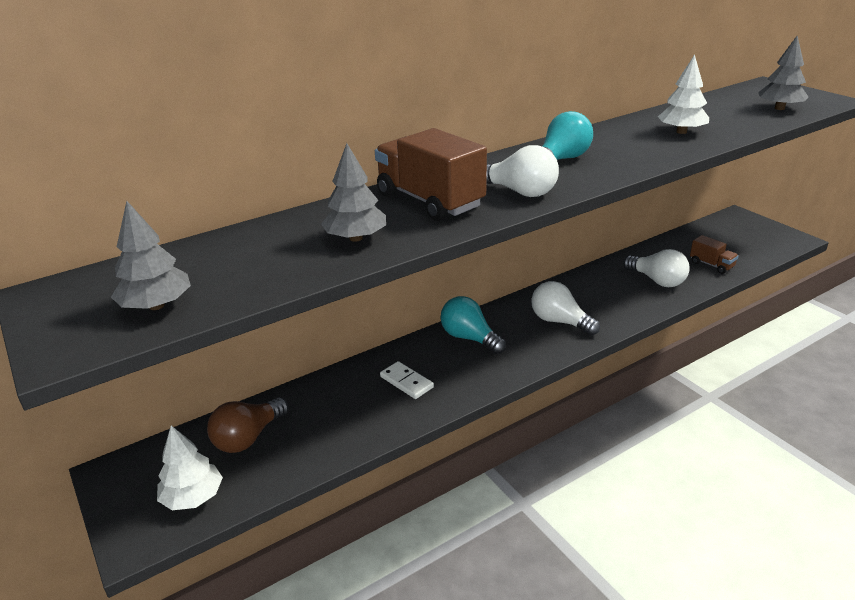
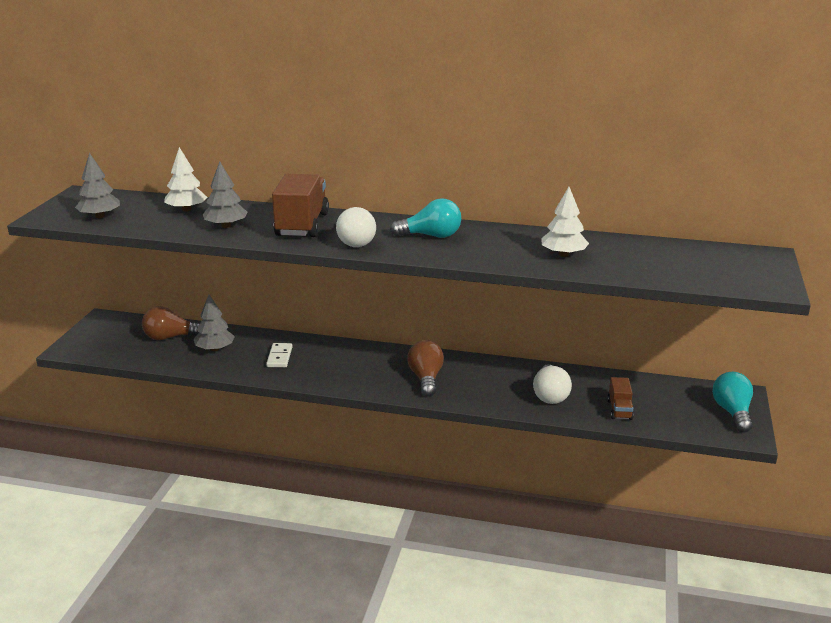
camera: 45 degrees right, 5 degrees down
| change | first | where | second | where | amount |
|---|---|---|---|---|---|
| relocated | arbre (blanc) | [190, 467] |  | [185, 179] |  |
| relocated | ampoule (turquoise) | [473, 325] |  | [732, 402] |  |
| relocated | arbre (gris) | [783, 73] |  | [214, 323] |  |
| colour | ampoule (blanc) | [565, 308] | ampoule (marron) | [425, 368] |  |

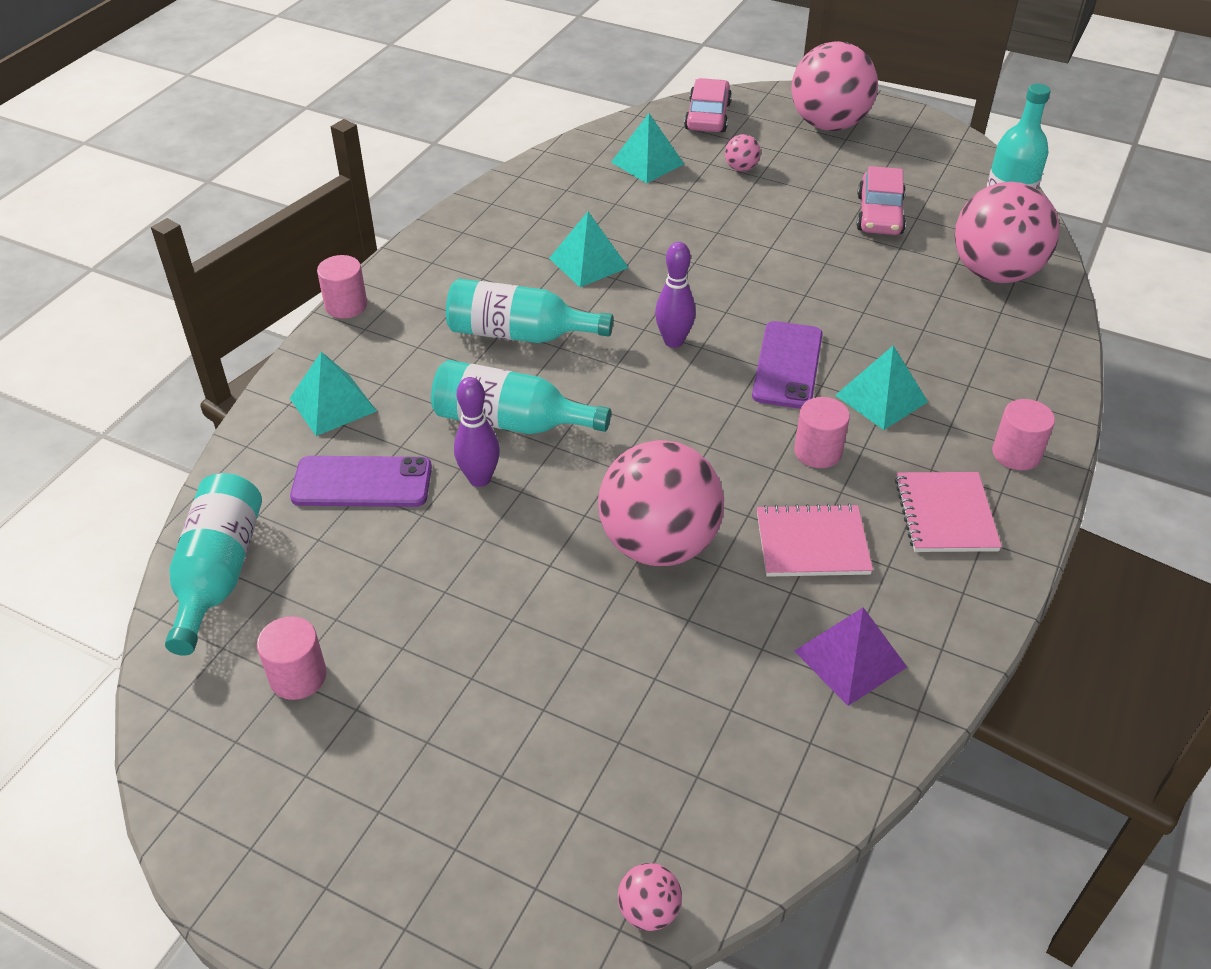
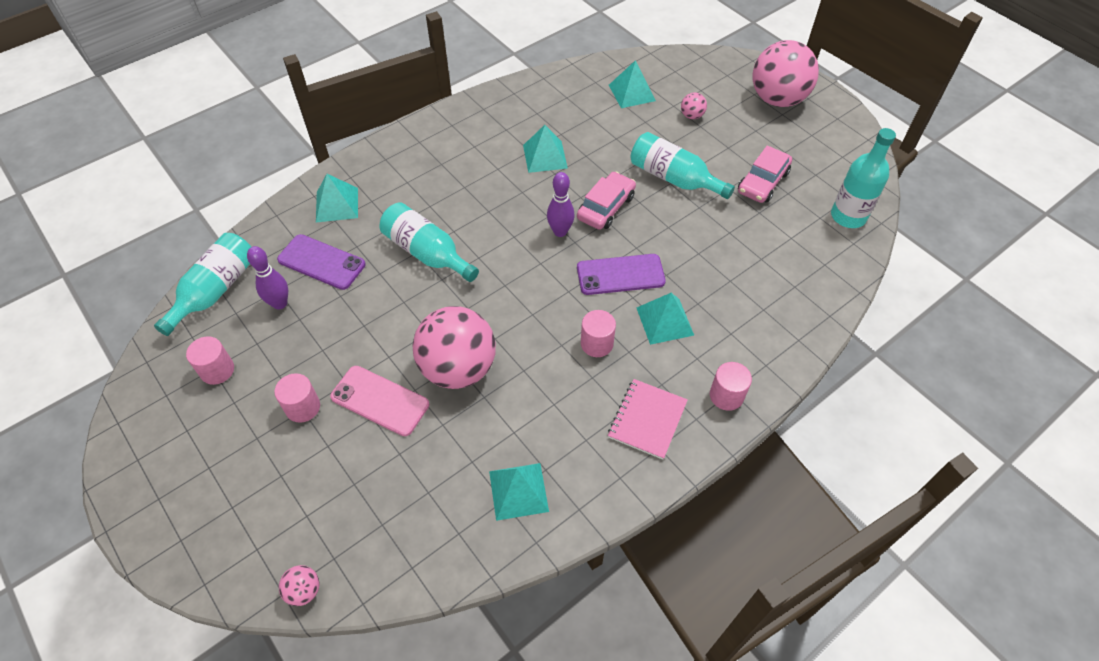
camera: 25 degrees right, 10 degrees up
| change | first | where | second | where | amount |
|---|---|---|---|---|---|
| missing | carnet (rose) | [815, 540] |  |  |  |
| missing | balle (rose) | [1007, 232] |  |  |  |
| appeared |  |  | téléphone (rose) | [379, 401] |  |
| relocated | cylindre (rose) | [342, 286] |  | [297, 398] |  |
| relocated | bouteille (turquoise) | [529, 310] |  | [683, 165] |  |
| relocated | quille (violet) | [477, 432] |  | [267, 278] |  |
| relocated | voiture (rose) | [708, 105] |  | [606, 201] |  |
| colour | pyramide (violet) | [850, 656] | pyramide (turquoise) | [519, 492] |  |
| spun | téléphone (violet) | [787, 365] |  | [621, 274] | 45 degrees clockwise |

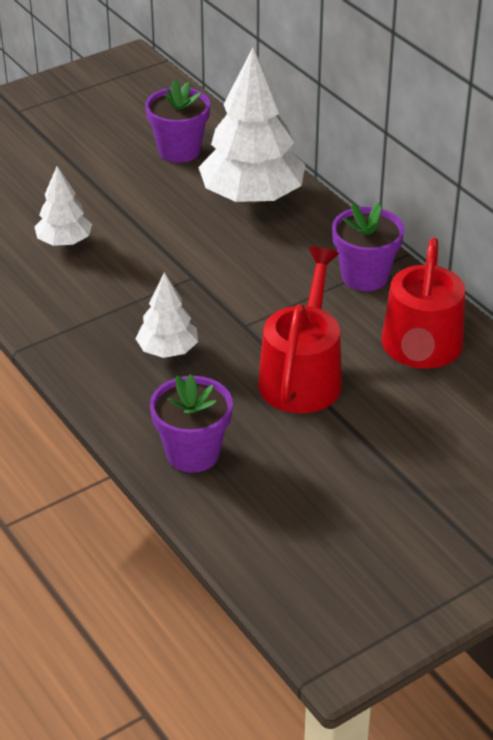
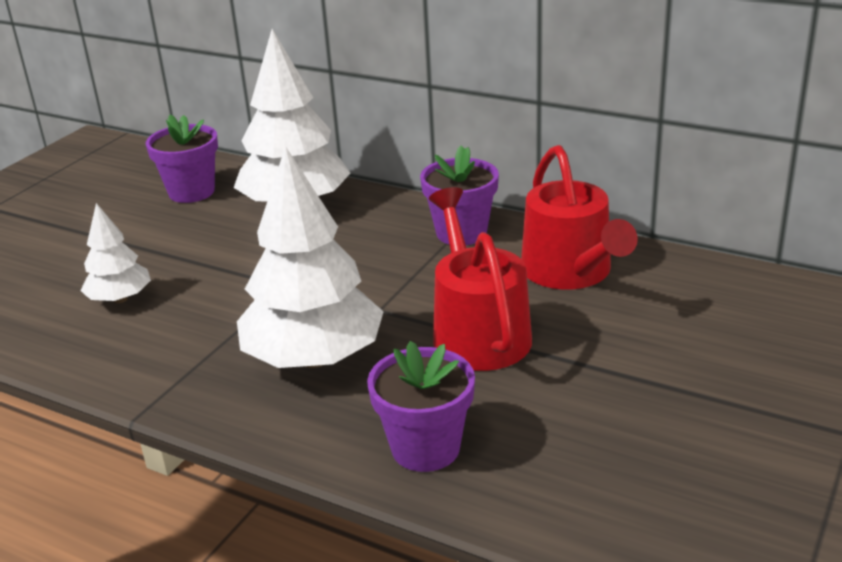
camera: 25 degrees left, 10 degrees down
| change | first | where | second | where | amount |
|---|---|---|---|---|---|
| size | arbre (blanc) | [166, 315] |  | [310, 257] | x1.92 |

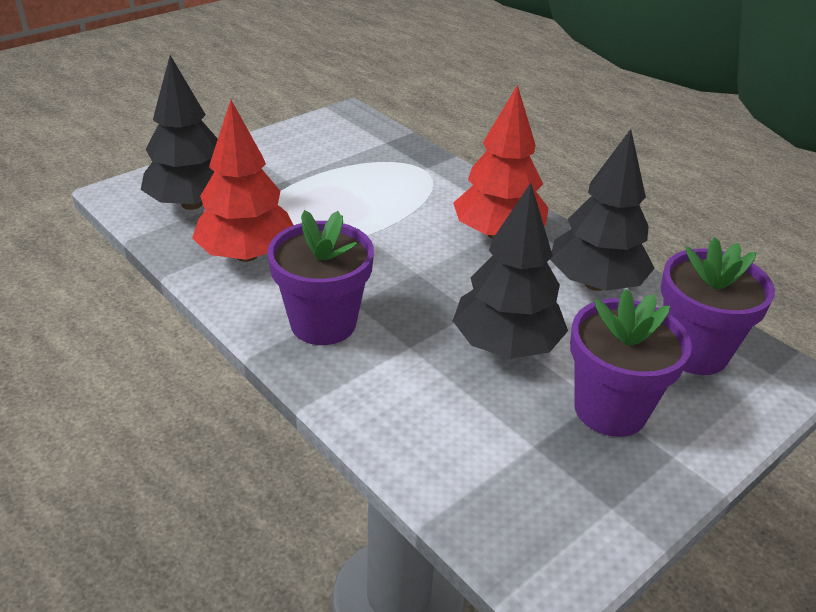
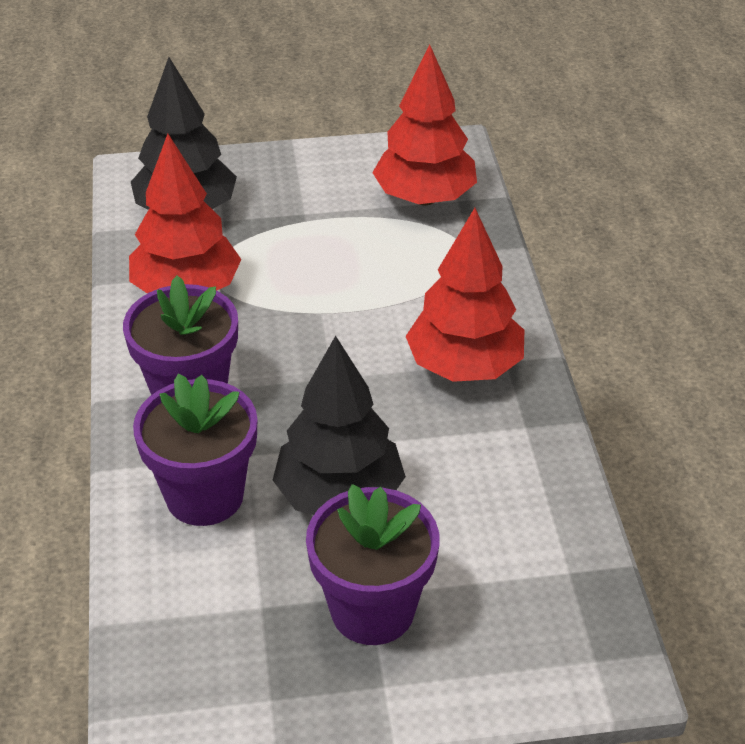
camera: 35 degrees right, 5 degrees up
| change | first | where | second | where | amount |
|---|---|---|---|---|---|
| missing | arbre (noir) | [602, 210] |  |  |  |
| appeared |  |  | arbre (rouge) | [424, 125] |  |
| relocated | pot de fleurs (violet) | [718, 306] |  | [195, 450] |  |

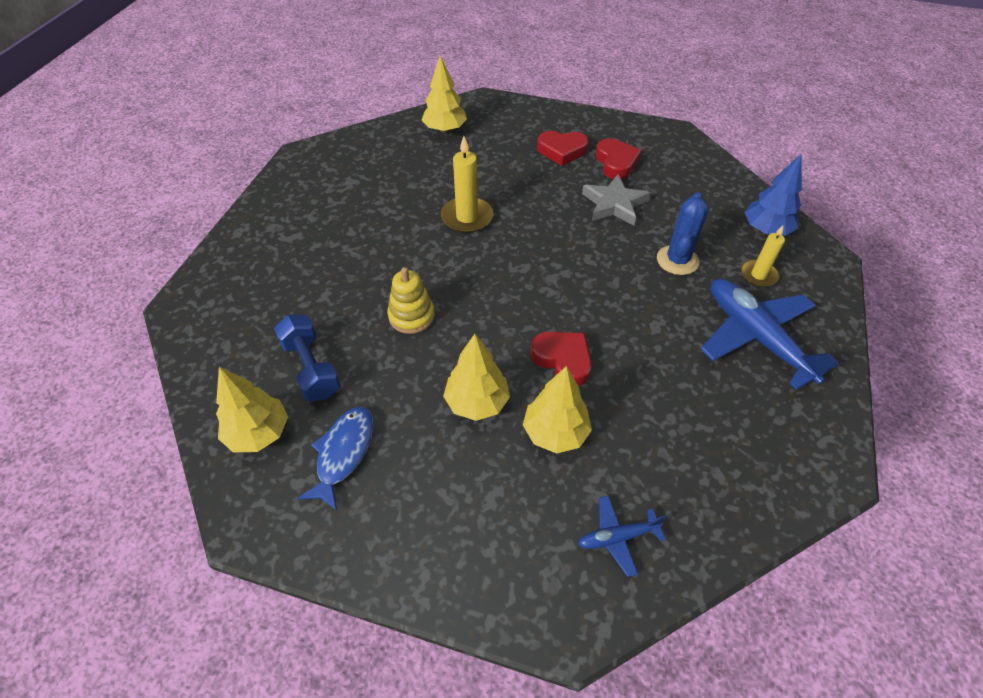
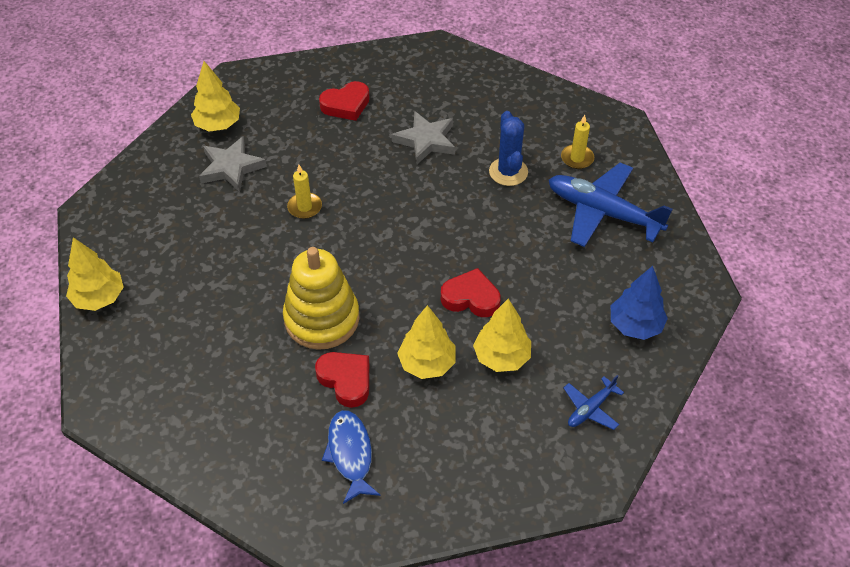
camera: 30 degrees left, 0 degrees up
| change | first | where | second | where | amount |
|---|---|---|---|---|---|
| missing | haltère (bleu) | [307, 358] |  |  |  |
| appeared |  |  | étoile (gris) | [233, 164] |  |
| relocated | arbre (jaune) | [252, 409] |  | [95, 274] |  |
| relocated | cœur (rouge) | [618, 158] |  | [342, 380] |  |
| relocated | arbre (bleu) | [773, 194] |  | [639, 303] |  |
| size | jouet à empiler (jaune) | [411, 300] |  | [321, 298] | x1.69 |
| size | bougie (jaune) | [467, 184] |  | [304, 192] | x0.65 |

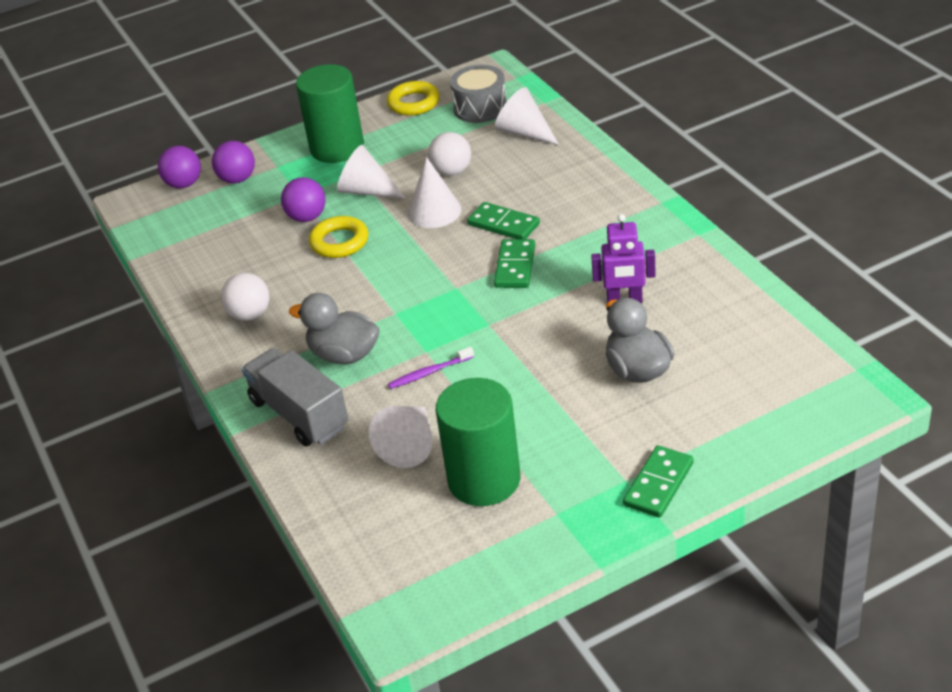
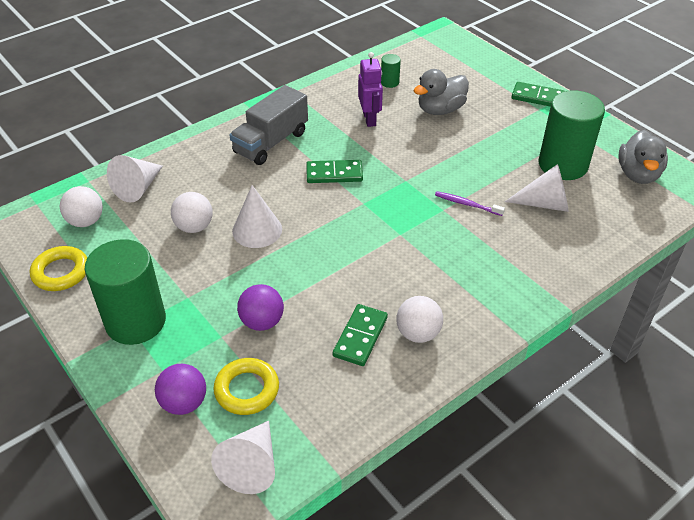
camera: 105 degrees left, 5 degrees up
| change | first | where | second | where | amount |
|---|---|---|---|---|---|
| missing | balle (violet) | [179, 167] |  |  |  |
| appeared |  |  | cylindre (vert) | [391, 71] |  |
| relocated | camion (gris) | [295, 397] |  | [269, 125] |  |
| relocated | canard (gris) | [334, 328] |  | [643, 157] |  |
| relocated | anneau (jaune) | [338, 237] |  | [246, 386] |  |
| relocated | cône (blanc) | [371, 172] |  | [243, 457] |  |
| relocated | domino (vert) | [503, 220] |  | [360, 335] |  |
| exchanged | tambour (gris) | [478, 94] | balle (blanc) | [81, 206] |  |
| spun | brosse à dents (violet) | [431, 368] |  | [470, 203] | 150 degrees clockwise |

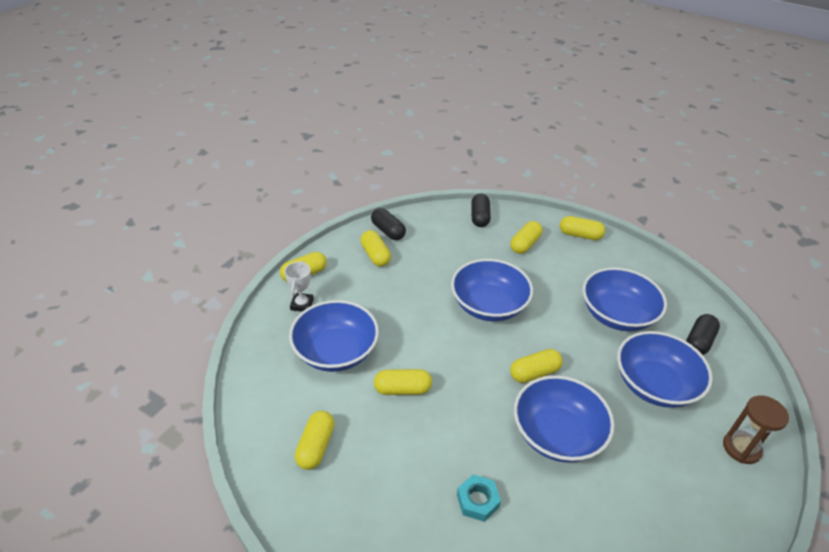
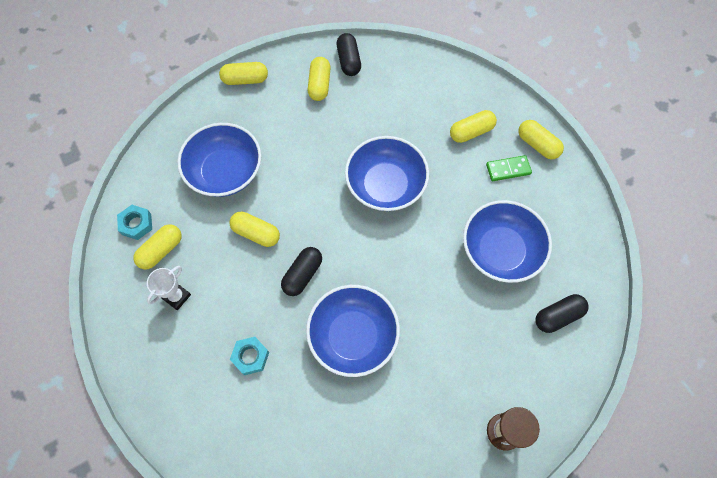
camera: 30 degrees right, 25 degrees up
| change | first | where | second | where | amount |
|---|---|---|---|---|---|
| missing | gélule (jaune) | [536, 366] |  |  |  |
| missing | bol (bleu) | [665, 369] |  |  |  |
| appeared |  |  | écrou (turquoise) | [134, 222] |  |
| appeared |  |  | domino (vert) | [509, 168] |  |
| relocated | trophée (blanc) | [299, 286] |  | [169, 288] |  |
| relocated | gélule (noir) | [481, 210] |  | [301, 271] |  |

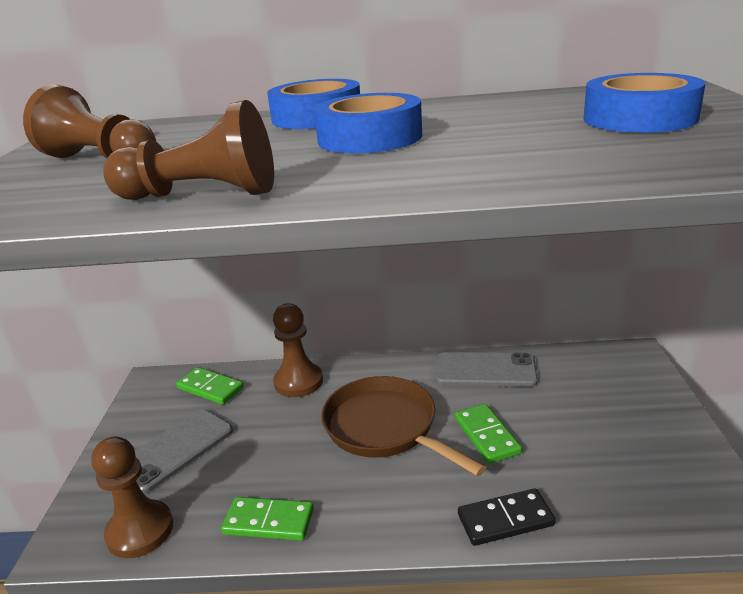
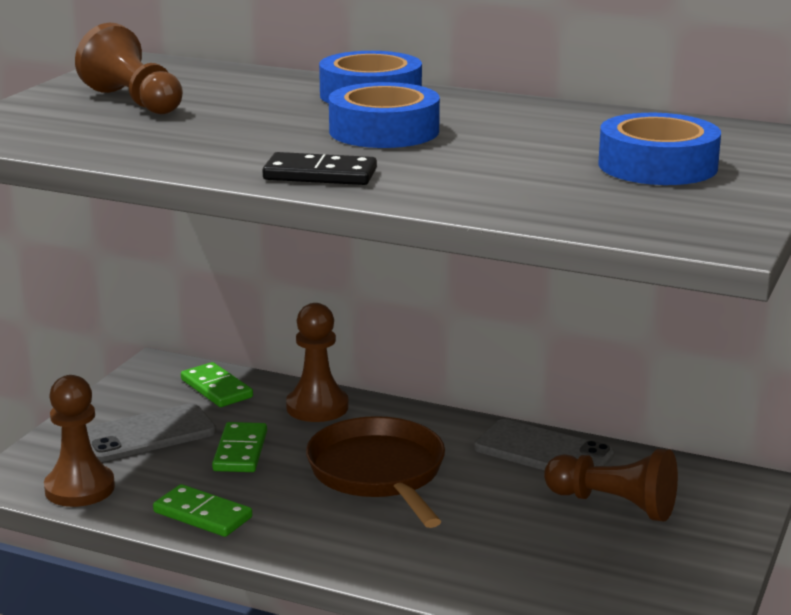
camera: 20 degrees right, 5 degrees down
| change | first | where | second | where | amount |
|---|---|---|---|---|---|
| relocated | pion (marron) | [188, 150] |  | [611, 485] |  |
| relocated | domino (vert) | [488, 434] |  | [239, 447] |  |
| relocated | domino (noir) | [507, 517] |  | [320, 168] |  |

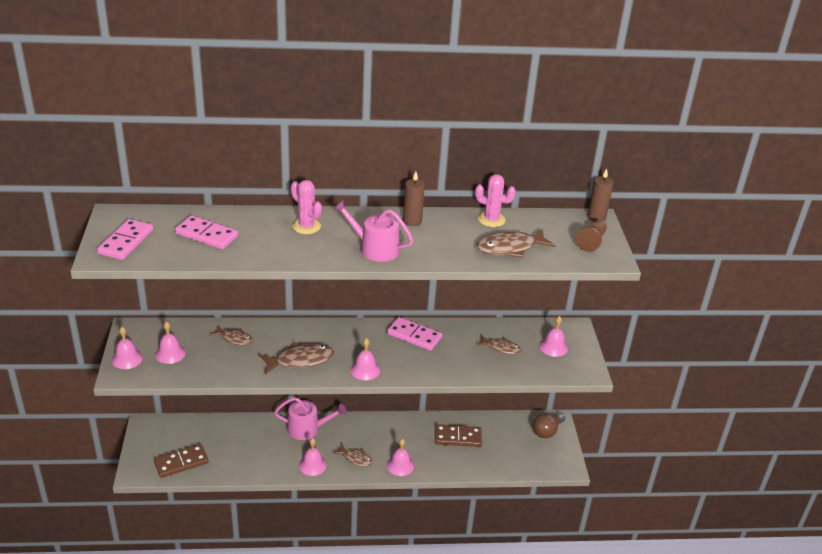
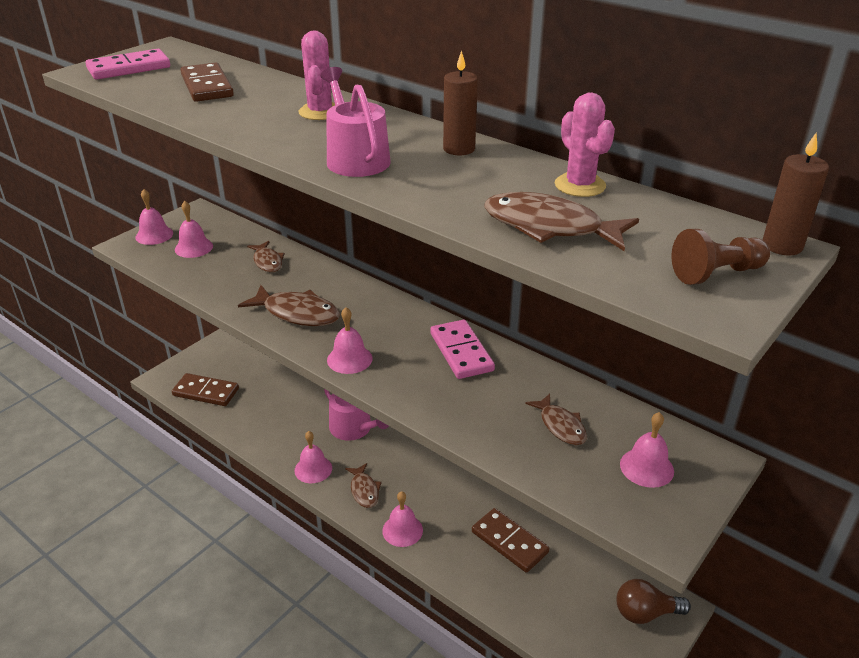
camera: 45 degrees right, 0 degrees up
| change | first | where | second | where | amount |
|---|---|---|---|---|---|
| colour | domino (rose) | [206, 232] | domino (marron) | [207, 82] |  |

